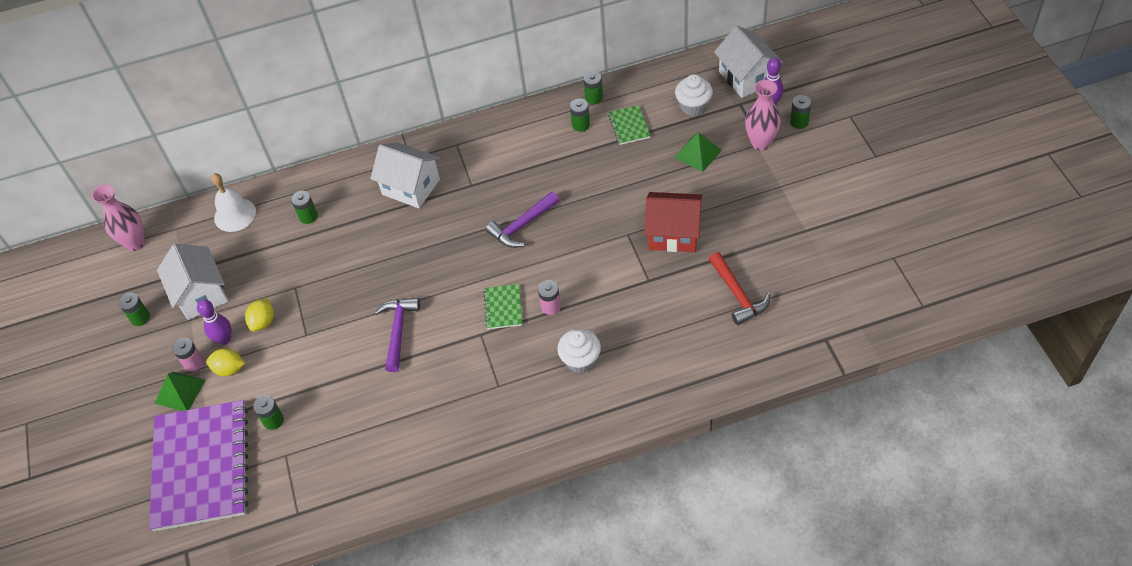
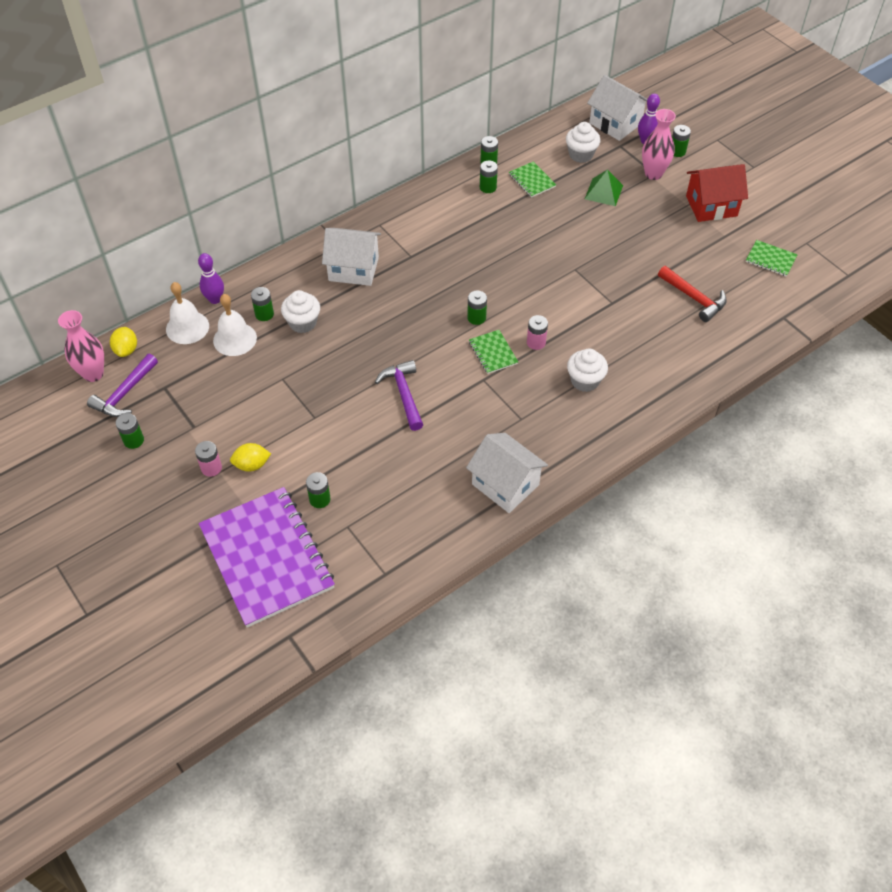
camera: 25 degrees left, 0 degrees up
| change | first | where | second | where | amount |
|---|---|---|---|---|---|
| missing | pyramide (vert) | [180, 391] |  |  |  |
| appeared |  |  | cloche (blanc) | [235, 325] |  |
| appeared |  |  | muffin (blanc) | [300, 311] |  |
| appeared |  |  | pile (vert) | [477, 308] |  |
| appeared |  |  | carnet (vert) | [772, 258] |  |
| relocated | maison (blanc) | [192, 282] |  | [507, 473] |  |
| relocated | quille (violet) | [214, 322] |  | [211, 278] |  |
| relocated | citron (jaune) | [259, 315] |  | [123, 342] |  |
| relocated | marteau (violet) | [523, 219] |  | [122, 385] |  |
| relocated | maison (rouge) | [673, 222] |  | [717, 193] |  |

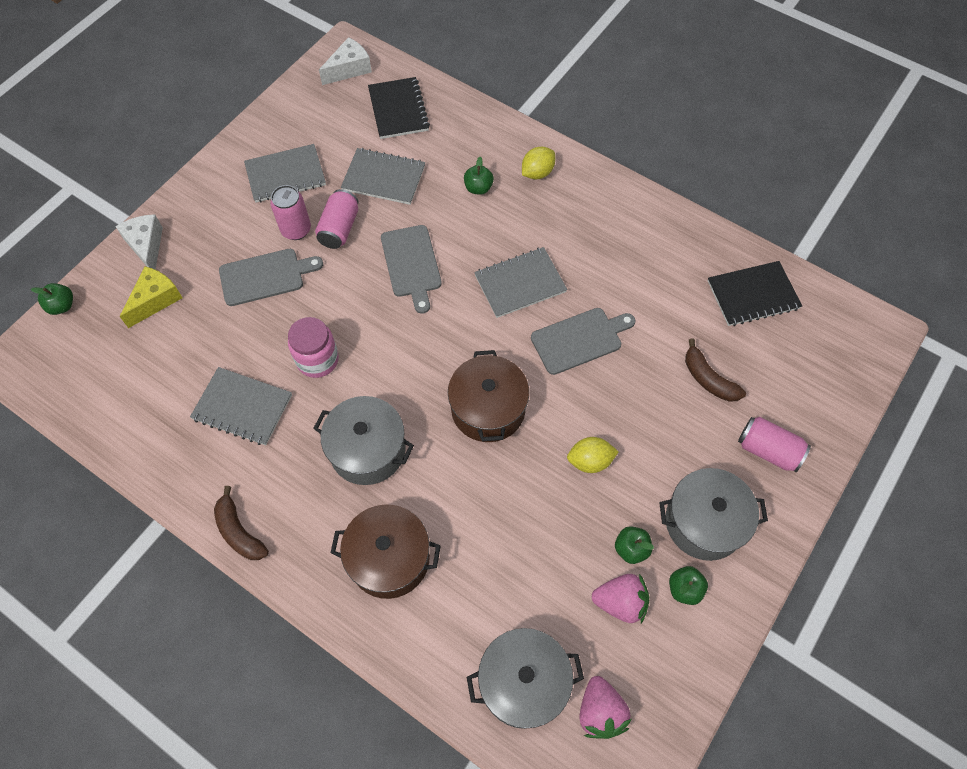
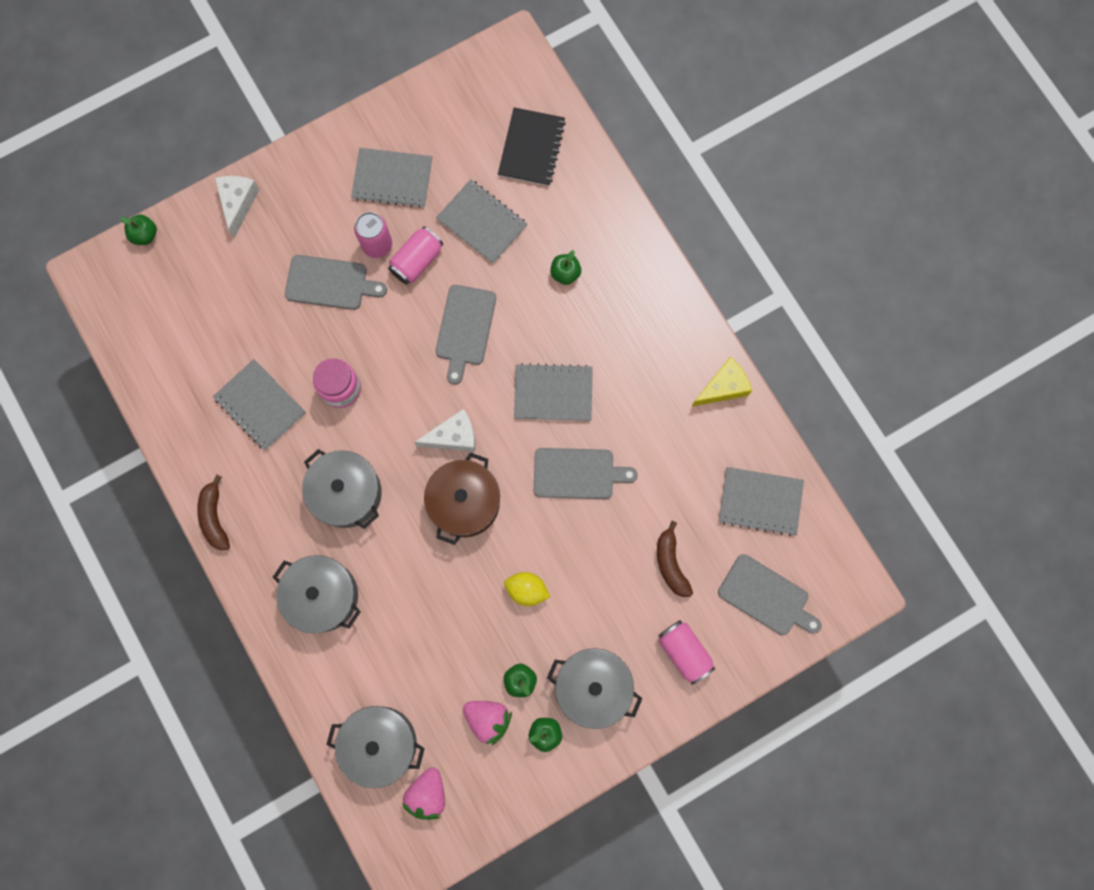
camera: 25 degrees right, 15 degrees up
| change | first | where | second | where | amount |
|---|---|---|---|---|---|
| missing | citron (jaune) | [538, 163] |  |  |  |
| appeared |  |  | planche à découper (gris) | [770, 594] |  |
| relocated | fromage (jaune) | [150, 297] |  | [721, 382] |  |
| relocated | fromage (blanc) | [345, 61] |  | [445, 430] |  |
| colour | marmite (marron) | [386, 551] | marmite (gris) | [317, 594] |  |
| colour | carnet (noir) | [755, 293] | carnet (gris) | [761, 501] |  |

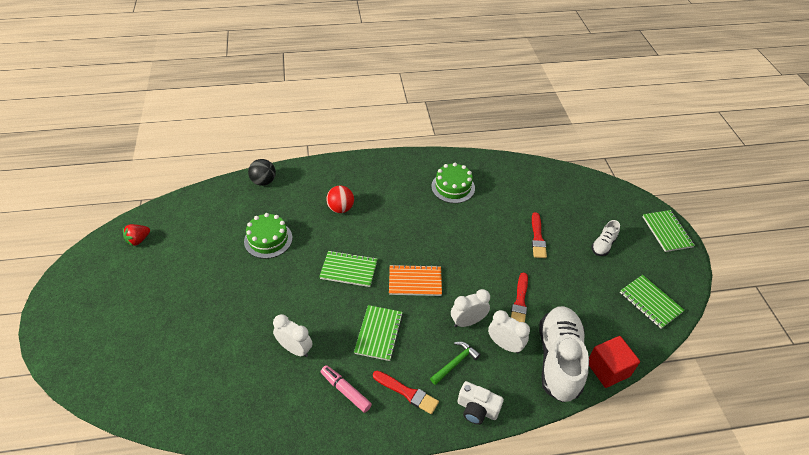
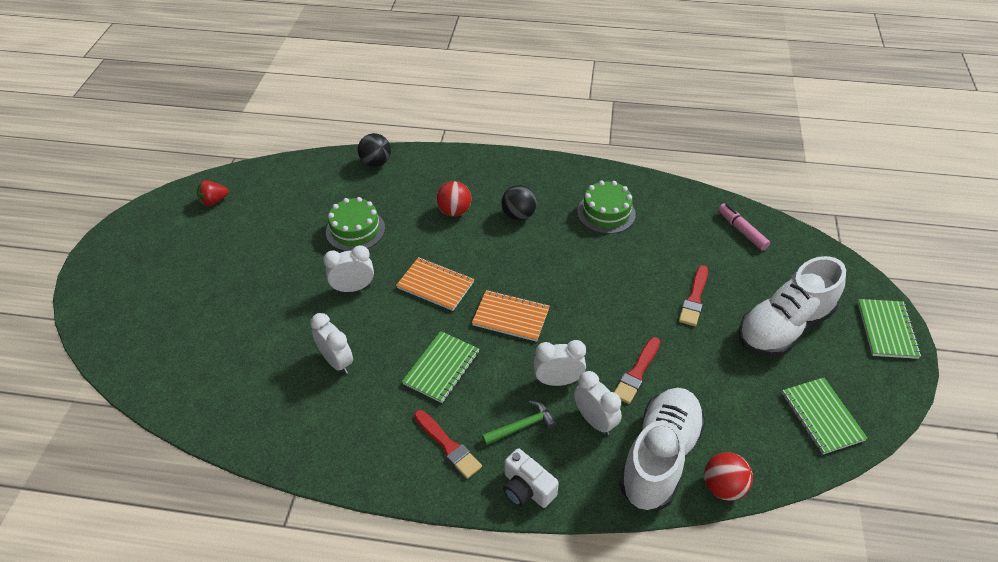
camera: 20 degrees right, 0 degrees up
| change | first | where | second | where | amount |
|---|---|---|---|---|---|
| appeared |  |  | réveil (blanc) | [348, 268] |  |
| appeared |  |  | balle (noir) | [519, 203] |  |
| relocated | feutre (rose) | [346, 389] |  | [744, 227] |  |
| exchanged | cube (rouge) | [614, 362] | balle (rouge) | [728, 476] |  |
| colour | carnet (vert) | [348, 269] | carnet (orange) | [435, 284] |  |
| size | chaussure (blanc) | [605, 238] |  | [792, 306] | x2.17 |

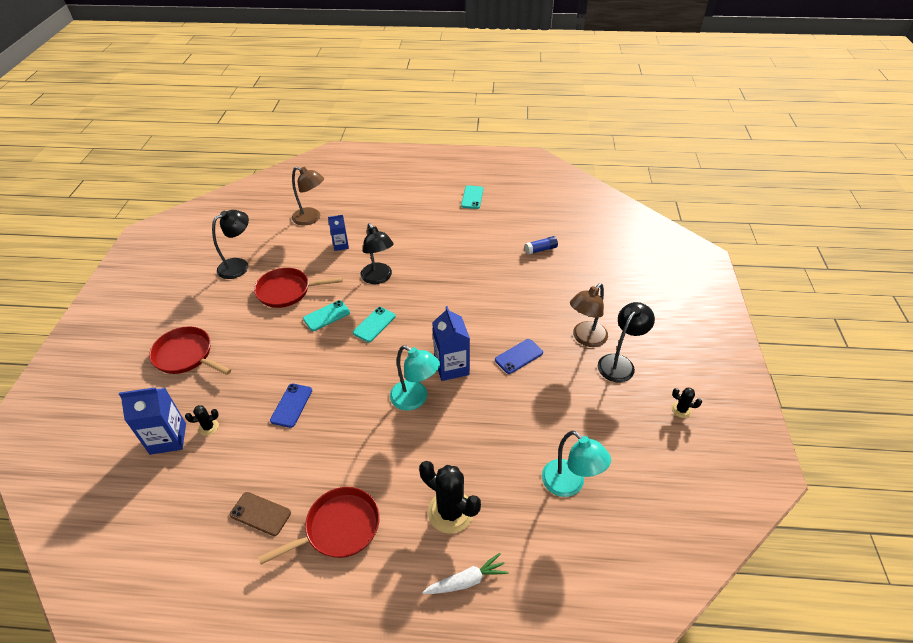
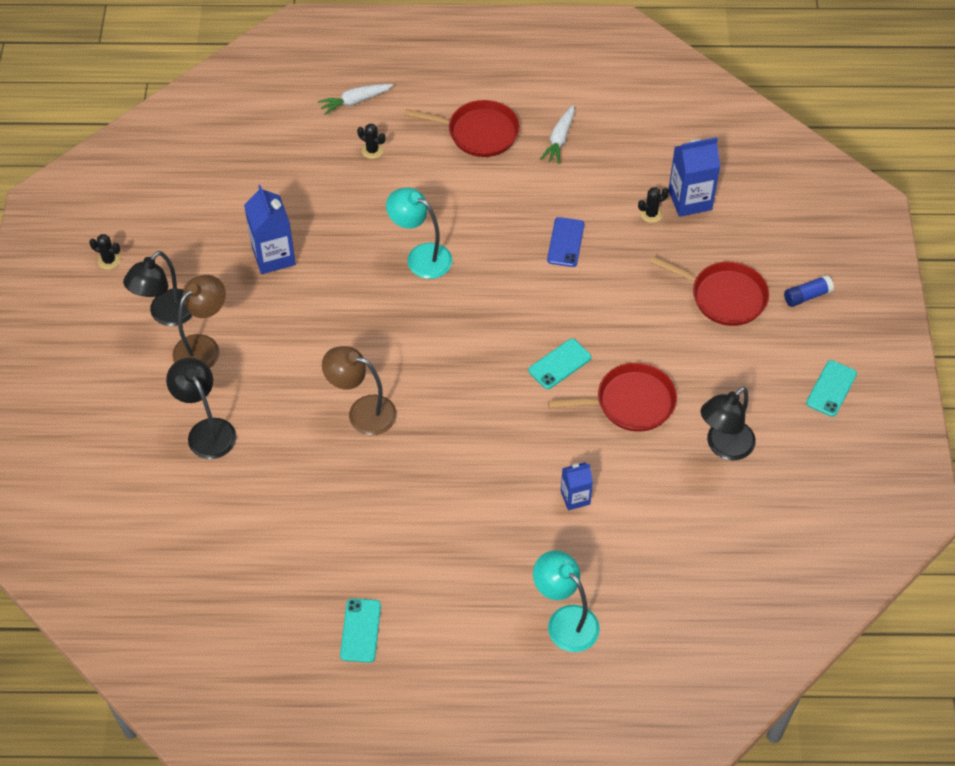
camera: 175 degrees right, 10 degrees up
| change | first | where | second | where | amount |
|---|---|---|---|---|---|
| missing | téléphone (bleu) | [519, 356] |  |  |  |
| relocated | lampe (marron) | [308, 196] |  | [359, 390] |  |
| relocated | téléphone (turquoise) | [374, 324] |  | [831, 388] |  |
| relocated | lampe (noir) | [377, 253] |  | [201, 408] |  |
| relocated | brique de lait (bleu) | [451, 343] |  | [270, 229] |  |
| relocated | bâton de colle (bleu) | [541, 245] |  | [809, 291] |  |
| relocated | lampe (turquoise) | [576, 464] |  | [566, 601] |  |
| exchanged | téléphone (marron) | [260, 514] | carotte (blanc) | [557, 134] |  |
| spun | poêle (rouge) | [319, 525] |  | [462, 128] | 135 degrees counterclockwise |
| size | cactus (noir) | [450, 497] |  | [371, 141] | x0.48 |

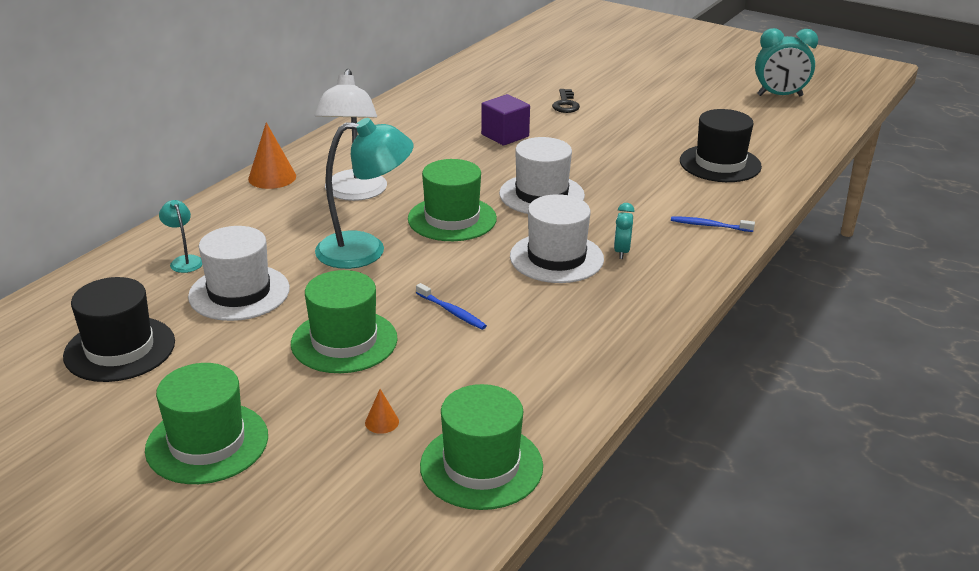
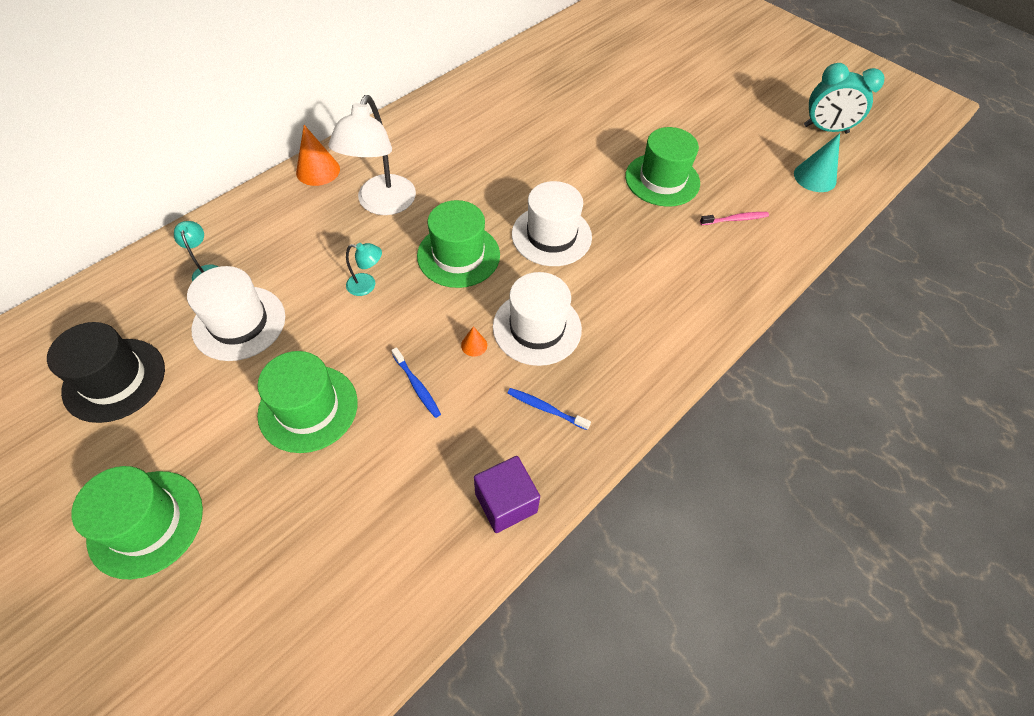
camera: 10 degrees right, 25 degrees up
| change | first | where | second | where | amount |
|---|---|---|---|---|---|
| missing | clé (noir) | [566, 101] |  |  |  |
| missing | réveil (turquoise) | [624, 231] |  |  |  |
| appeared |  |  | cône (turquoise) | [817, 162] |  |
| relocated | cône (orange) | [382, 411] |  | [474, 341] |  |
| relocated | chapeau (vert) | [481, 447] |  | [662, 167] |  |
| relocated | cube (violet) | [505, 120] |  | [507, 494] |  |
| relocated | brosse à dents (bleu) | [713, 224] |  | [549, 409] |  |
| exchanged | chapeau (noir) | [721, 145] | brosse à dents (rose) | [734, 218] |  |
| size | lampe (turquoise) | [364, 193] |  | [364, 269] | x0.46 |

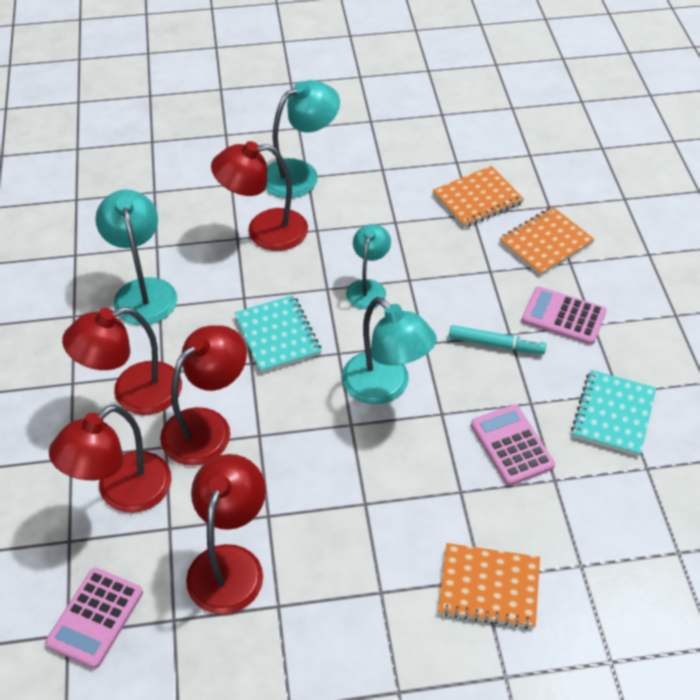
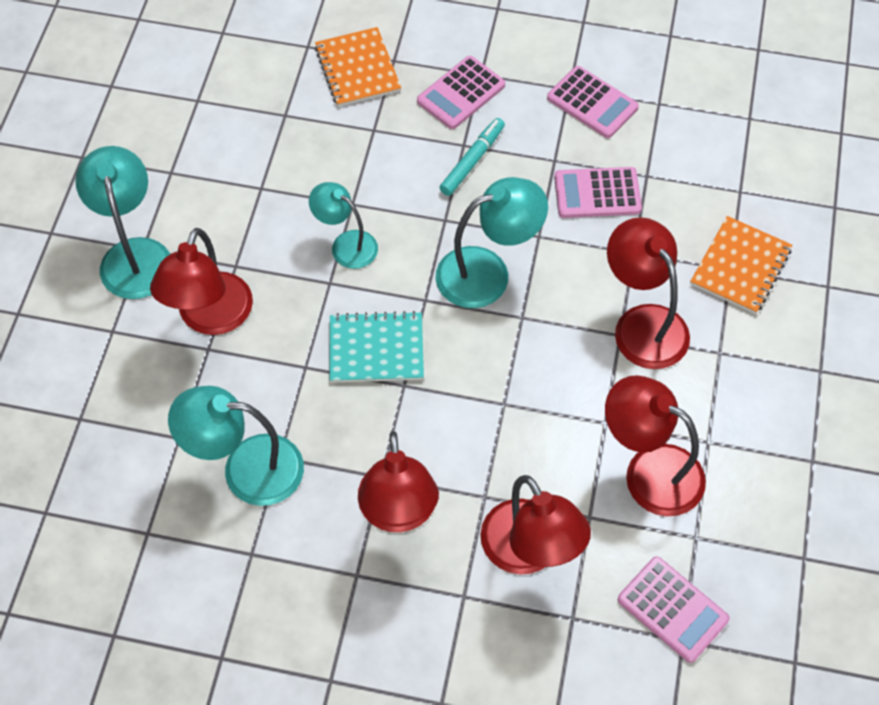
camera: 70 degrees left, 10 degrees up
| change | first | where | second | where | amount |
|---|---|---|---|---|---|
| missing | carnet (orange) | [478, 197] |  |  |  |
| relocated | lampe (rouge) | [203, 395] |  | [648, 293] |  |
| exchanged | carnet (turquoise) | [613, 413] | calculatrice (rose) | [593, 102] |  |

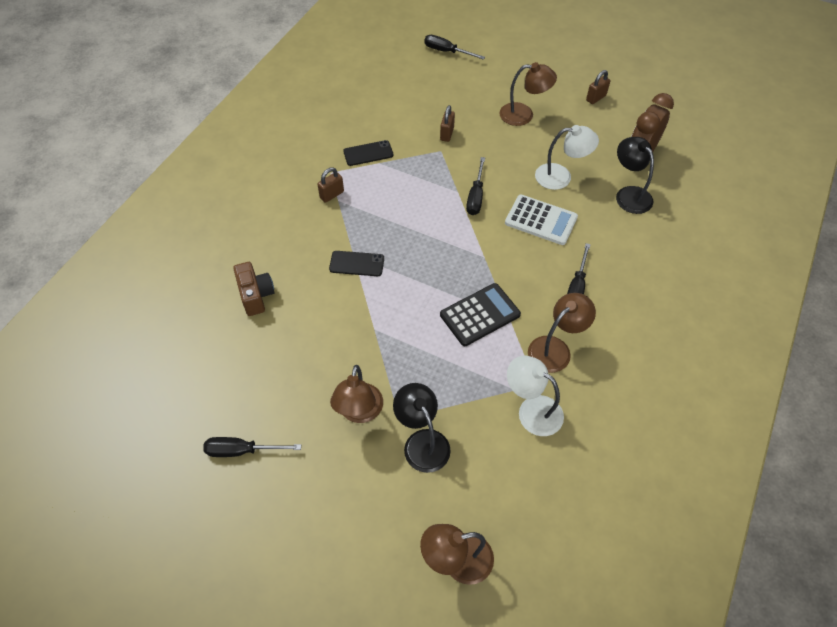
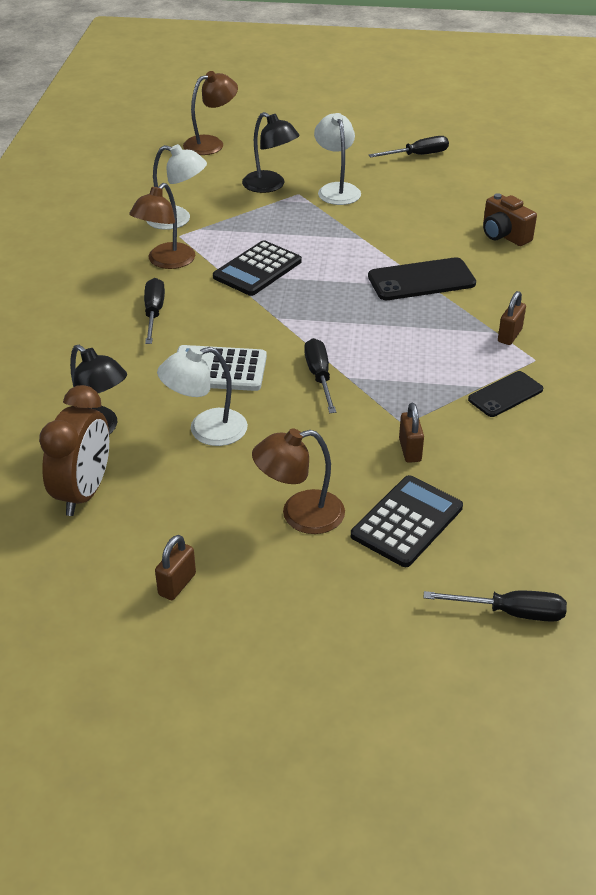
camera: 160 degrees right, 15 degrees down
| change | first | where | second | where | amount |
|---|---|---|---|---|---|
| appeared |  |  | calculatrice (noir) | [407, 521] |  |
| colour | lampe (marron) | [356, 394] | lampe (blanc) | [337, 159] |  |
| size | téléphone (noir) | [356, 263] |  | [422, 278] | x1.55 |

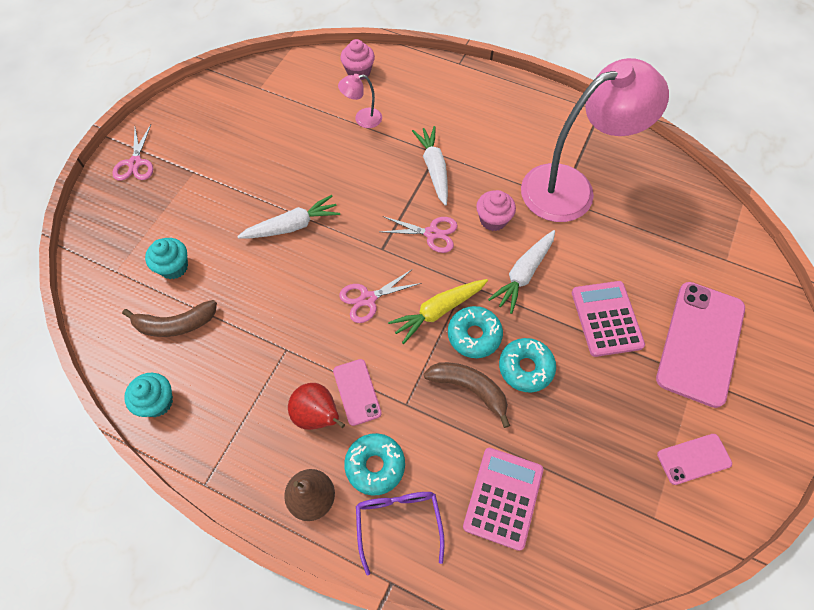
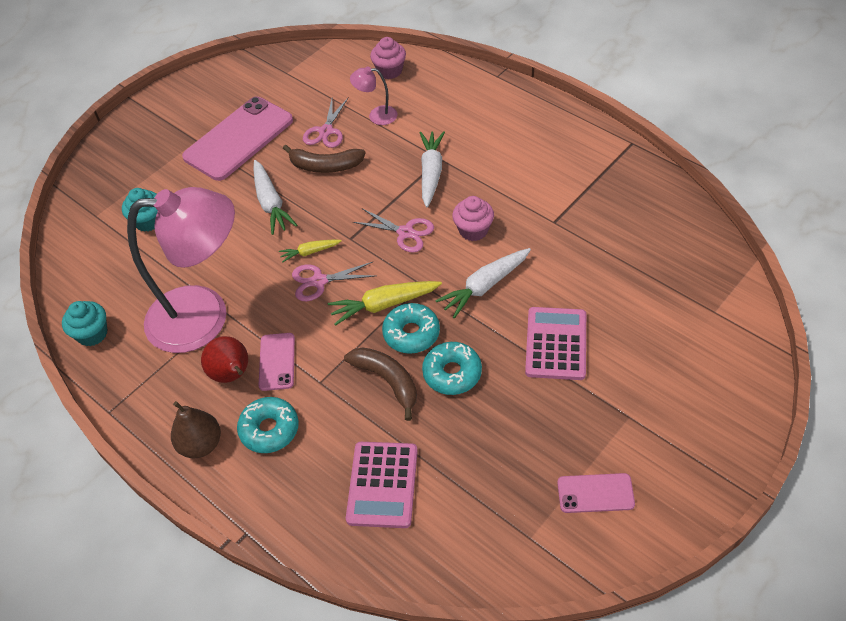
camera: 20 degrees right, 10 degrees down
| change | first | where | second | where | amount |
|---|---|---|---|---|---|
| missing | lunettes (violet) | [400, 534] |  |  |  |
| appeared |  |  | carotte (jaune) | [310, 251] |  |
| relocated | ciseaux (rose) | [132, 153] |  | [325, 123] |  |
| relocated | banane (marron) | [169, 318] |  | [324, 159] |  |
| relocated | lampe (rose) | [595, 140] |  | [181, 270] |  |
| relocated | téléphone (rose) | [700, 345] |  | [237, 139] |  |
| spun | carotte (blanc) | [288, 217] |  | [275, 197] | 75 degrees clockwise |
| spun | calculatrice (rose) | [503, 499] |  | [382, 485] | 150 degrees clockwise |

